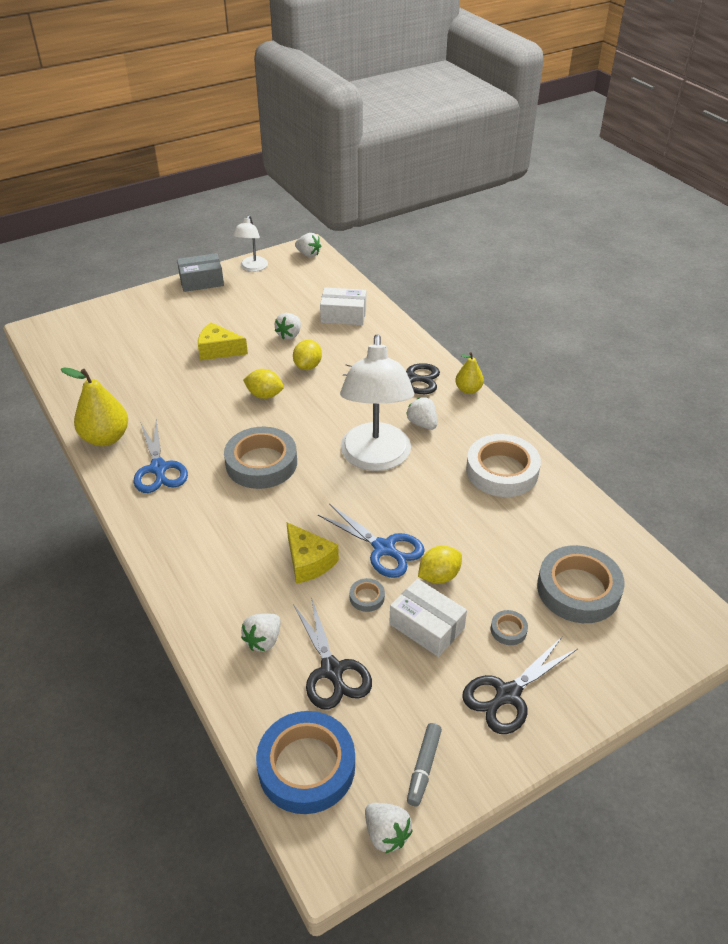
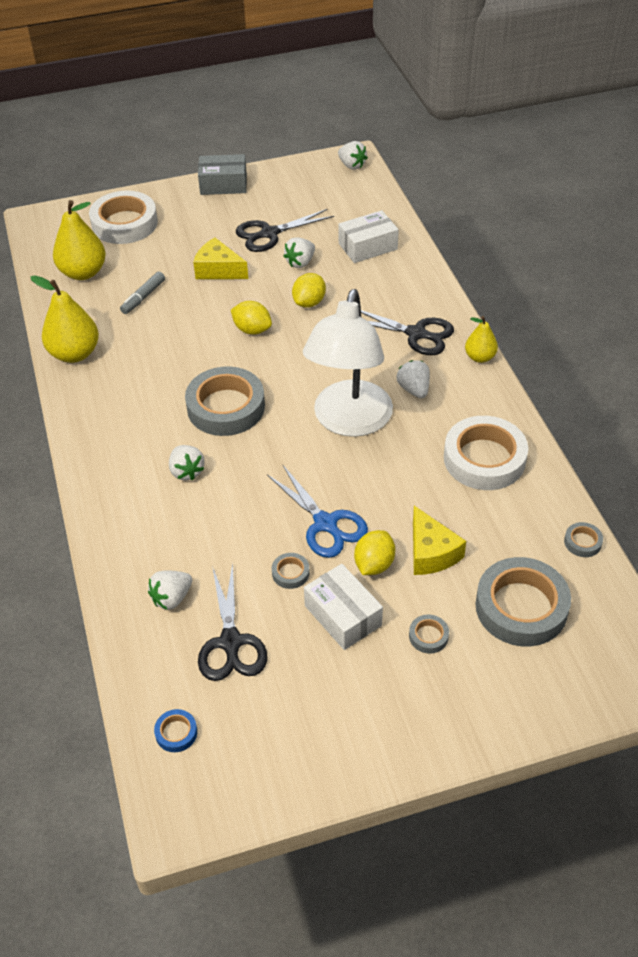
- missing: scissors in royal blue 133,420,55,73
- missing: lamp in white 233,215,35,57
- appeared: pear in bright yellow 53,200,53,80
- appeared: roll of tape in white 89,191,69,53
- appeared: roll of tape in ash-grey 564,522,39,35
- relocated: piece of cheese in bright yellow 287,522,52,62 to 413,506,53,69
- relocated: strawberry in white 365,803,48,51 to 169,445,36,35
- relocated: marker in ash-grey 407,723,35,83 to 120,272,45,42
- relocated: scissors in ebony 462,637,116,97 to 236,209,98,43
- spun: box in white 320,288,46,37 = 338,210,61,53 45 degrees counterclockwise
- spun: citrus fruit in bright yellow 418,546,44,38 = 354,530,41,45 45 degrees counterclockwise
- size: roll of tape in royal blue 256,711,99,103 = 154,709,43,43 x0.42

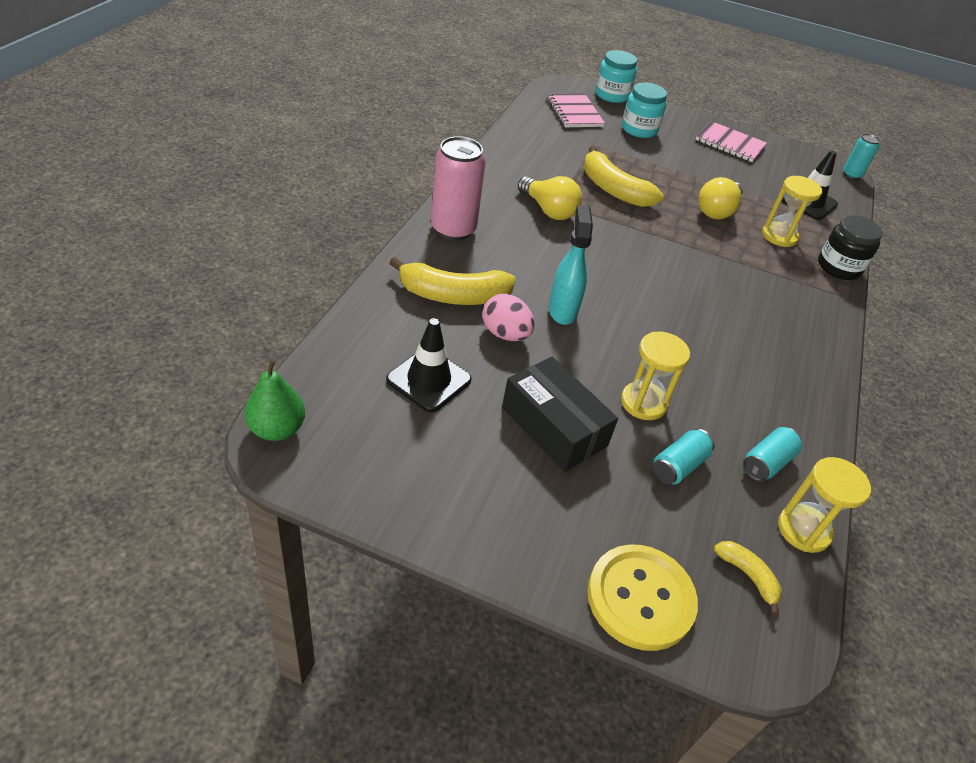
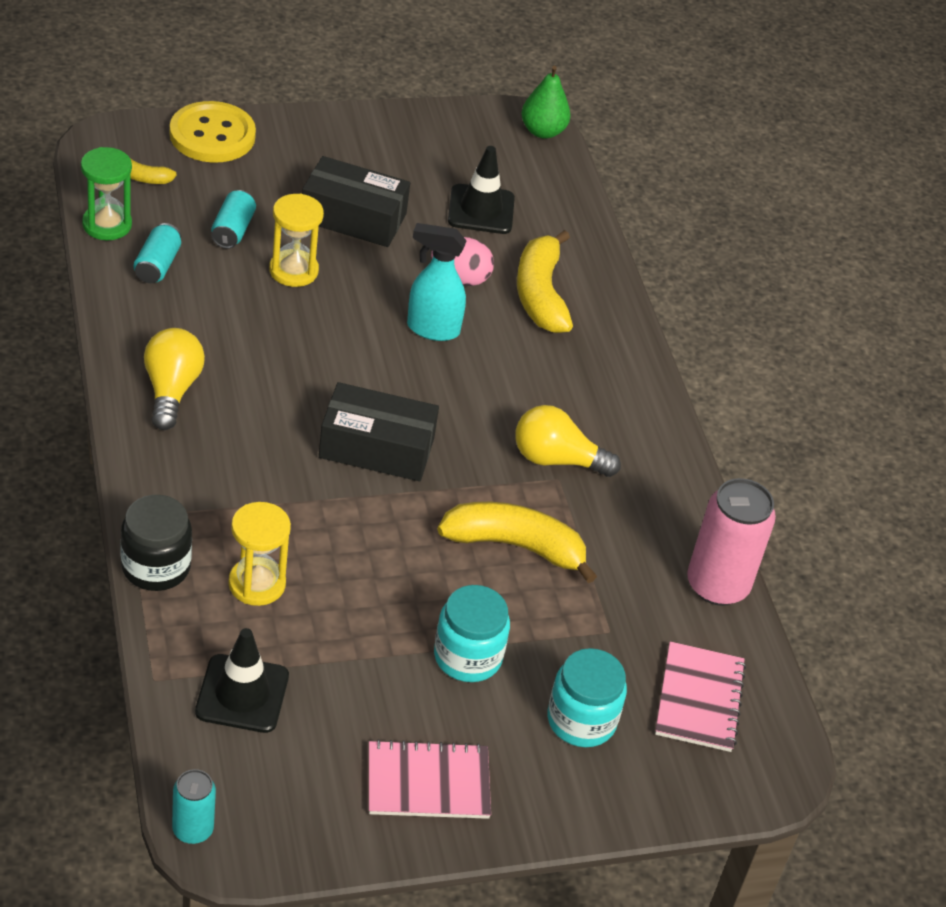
- appeared: box in ebony 319,382,120,99
- relocated: can in rosy 431,136,55,105 to 687,478,89,128
- relocated: jar in teal 595,50,42,53 to 434,585,76,97
- relocated: light bulb in bright yellow 698,177,45,43 to 144,328,61,102
- colour: hourglass in bright yellow 778,457,93,96 to hourglass in emerald 81,147,51,93
- spun: banana in bright yellow 389,257,127,48 = 517,230,56,103 60 degrees counterclockwise
- spun: notepad in rosy 547,93,58,34 = 655,641,91,111 60 degrees clockwise
- spun: spray bottle in teal 549,205,44,120 = 407,223,60,118 135 degrees clockwise

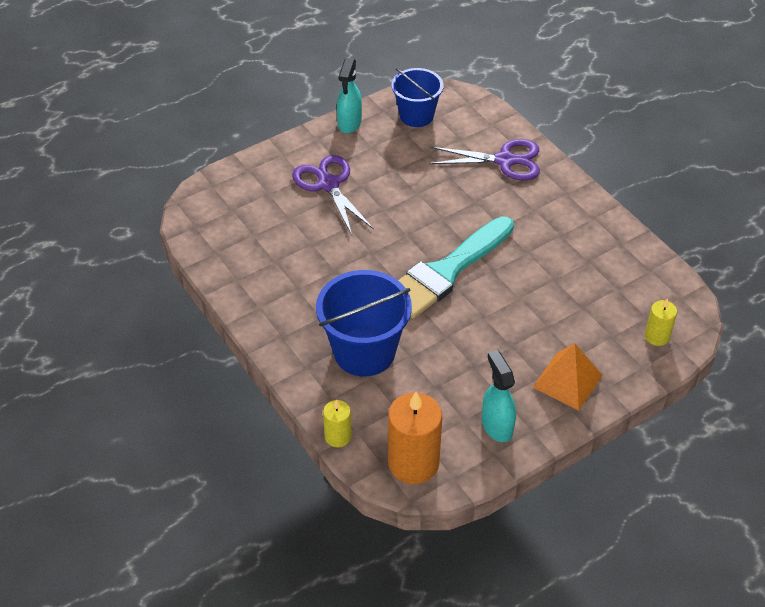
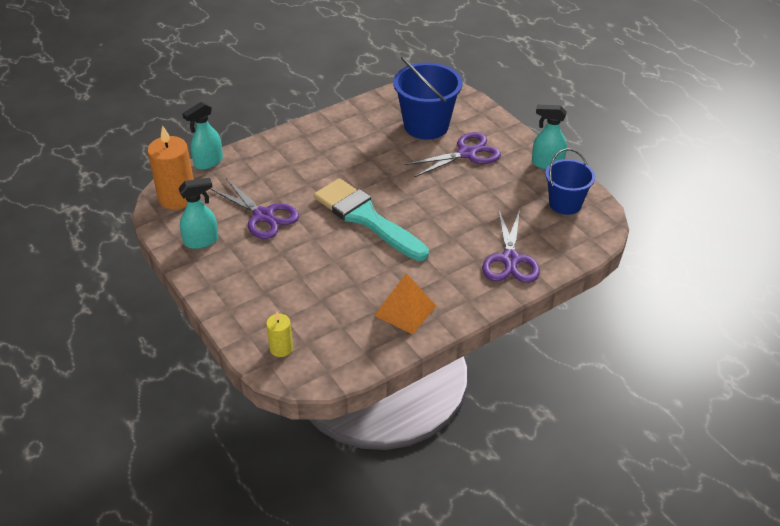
- appeared: scissors in purple 210,178,89,61
- relocated: bucket in royal blue 316,270,96,106 to 393,56,70,84
- relocated: solid pyramid in bright orange 533,343,70,67 to 374,273,62,62
- exchanged: pillar candle in bright yellow 323,400,29,47 to spray bottle in teal 182,102,41,68

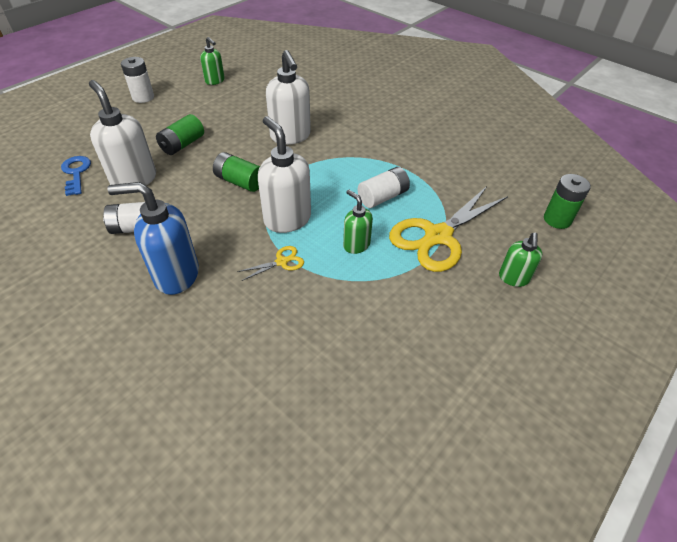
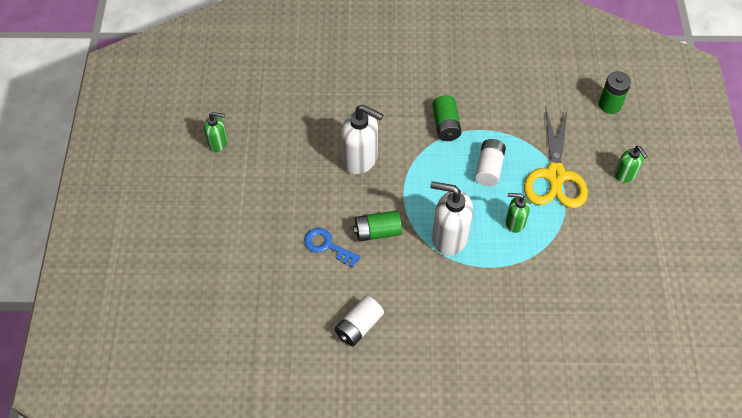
- missing: soap dispenser in white 89,80,67,105
- missing: soap dispenser in royal blue 107,182,92,113
- missing: AA battery in white 121,57,33,46
- missing: scissors in bright yellow 237,246,67,35
- relocated: latchkey in royal blue 61,156,30,40 to 304,228,56,39
- relocated: AA battery in emerald 156,114,48,41 to 432,95,30,46

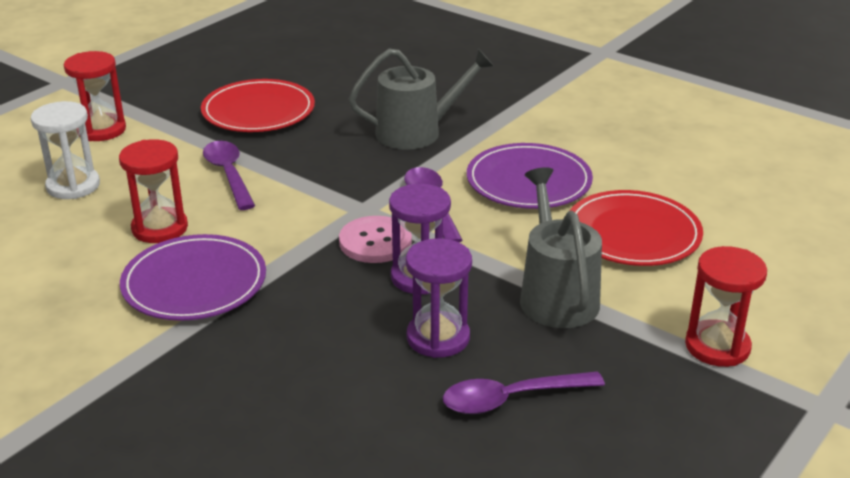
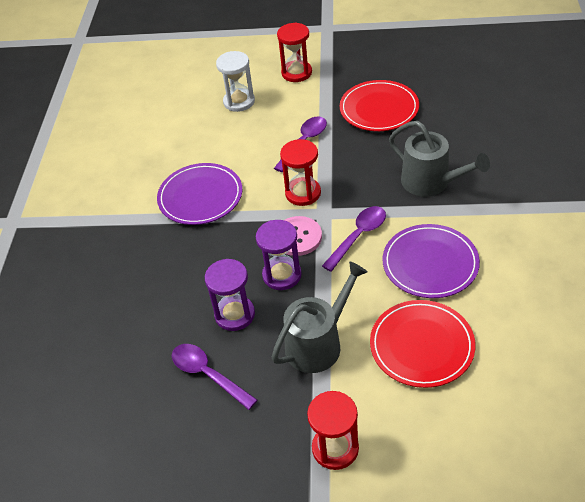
- relocated: hourglass in crimson 119,139,69,104 to 280,139,41,67

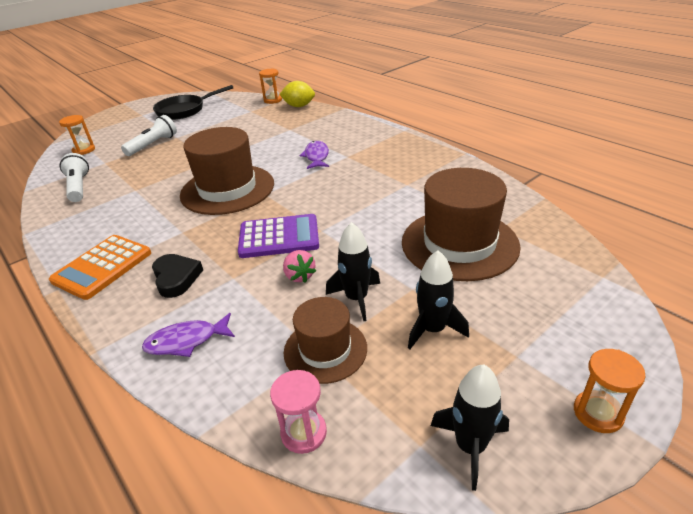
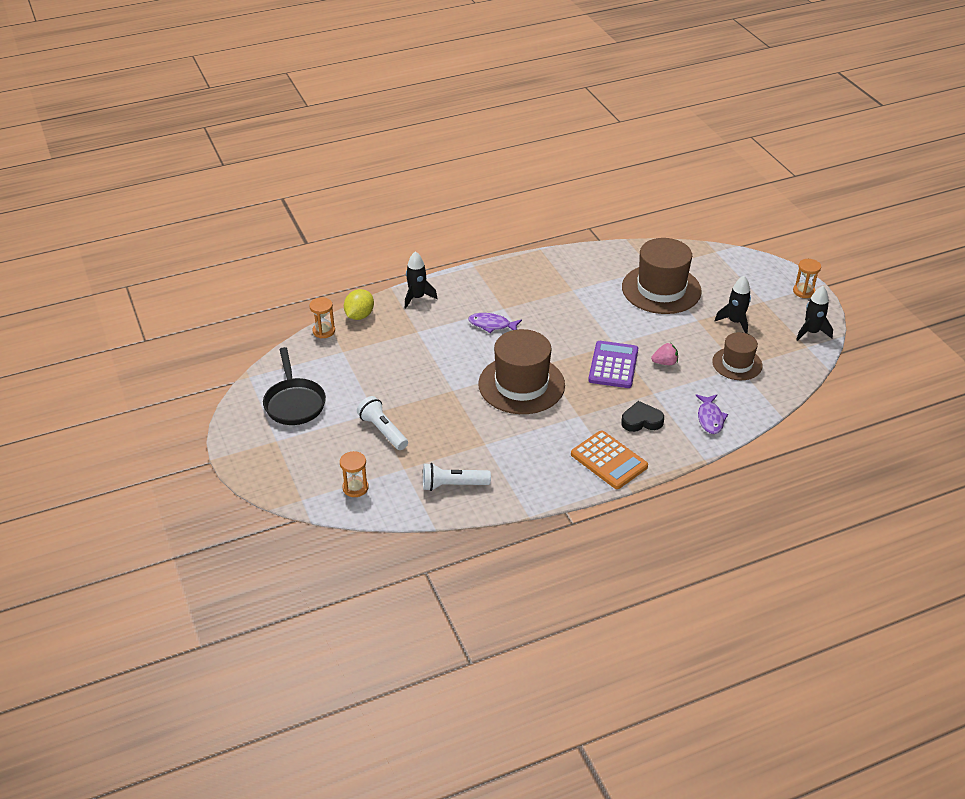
- missing: hourglass in rosy 270,370,57,84
- relocated: spaceship in ebony 326,222,54,99 to 405,251,33,57

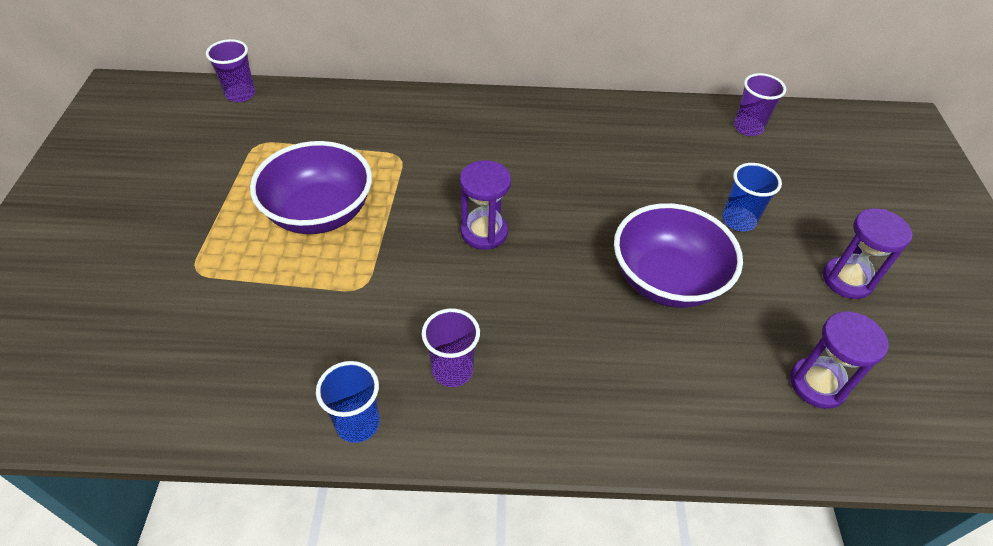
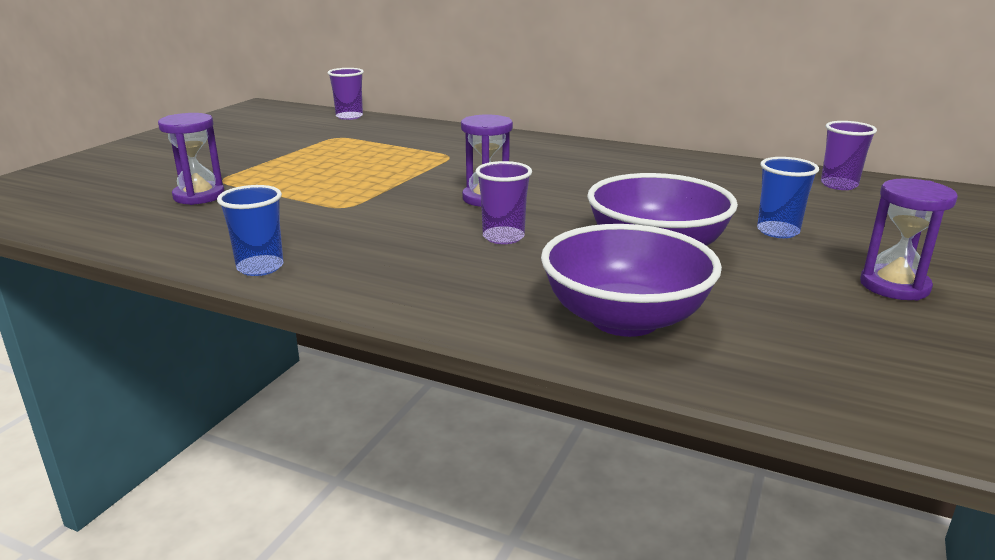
- relocated: serving bowl in purple 250,141,122,93 to 541,224,181,113
- relocated: cup in purple 422,308,58,79 to 476,161,56,83
- relocated: hourglass in purple 790,312,99,97 to 158,113,67,92

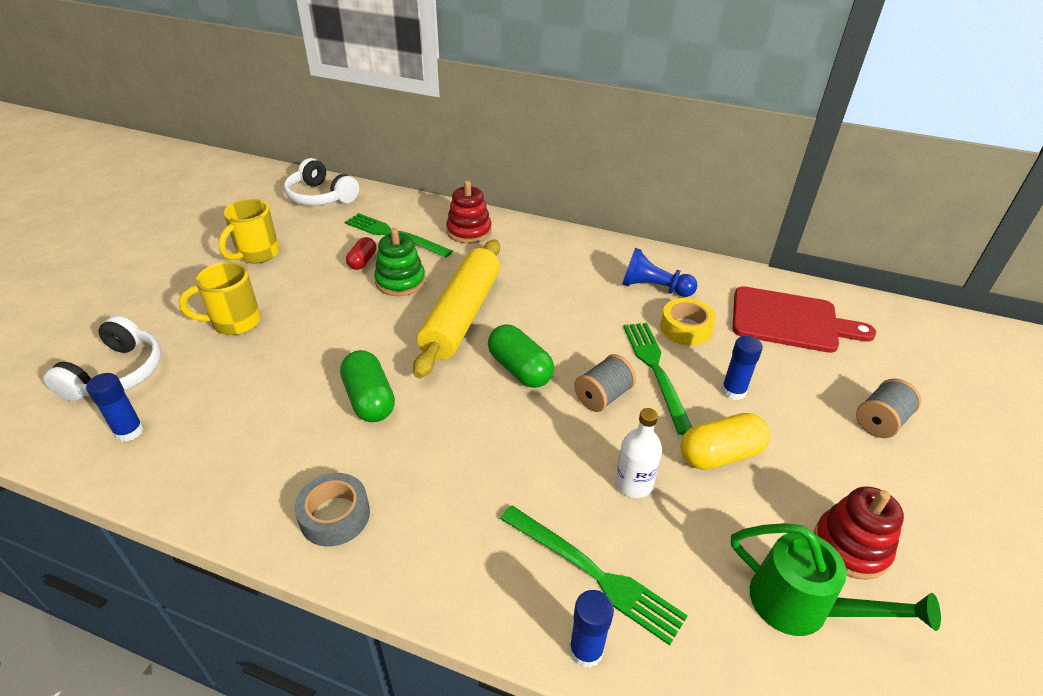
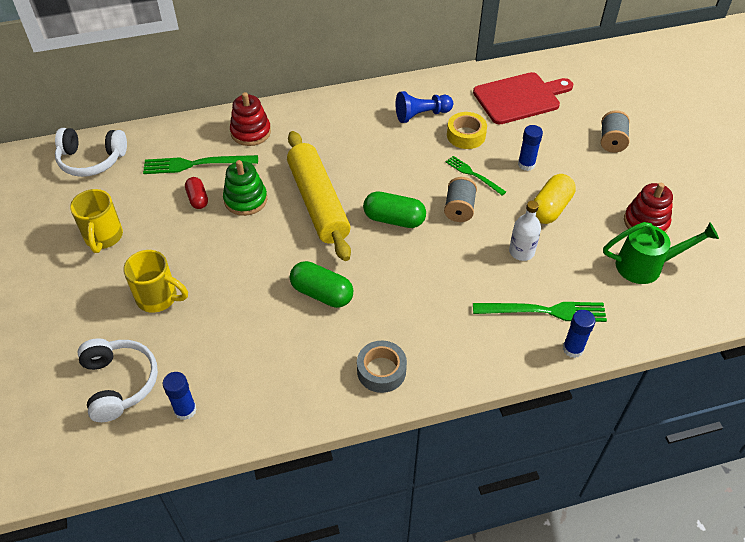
- spun: coffee mug in bright yellow 179,262,82,73 = 123,250,65,63 105 degrees counterclockwise
- size: fork in emerald 623,323,69,112 = 446,156,60,40 x0.62

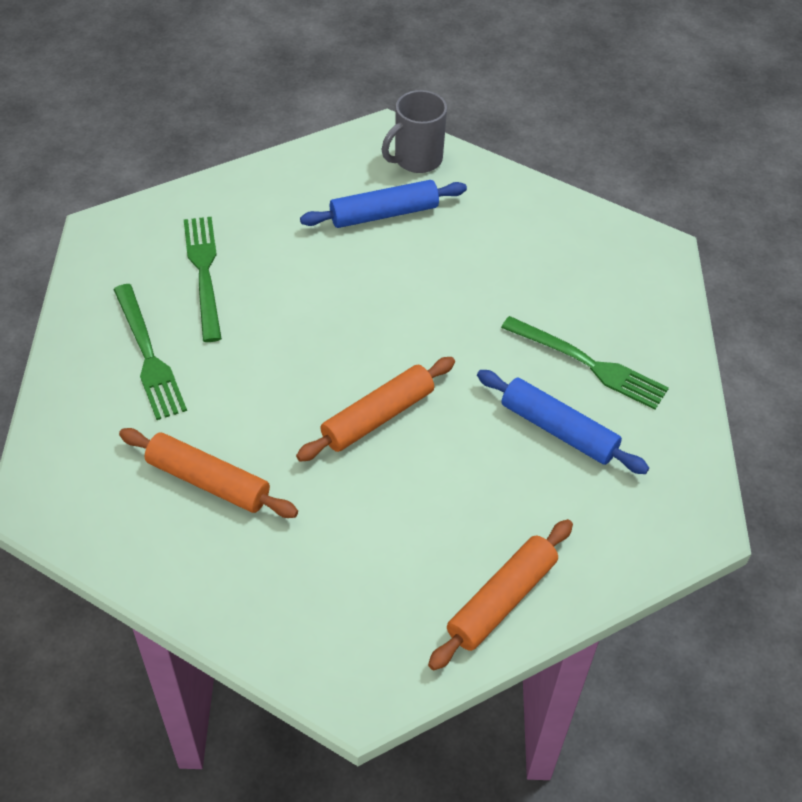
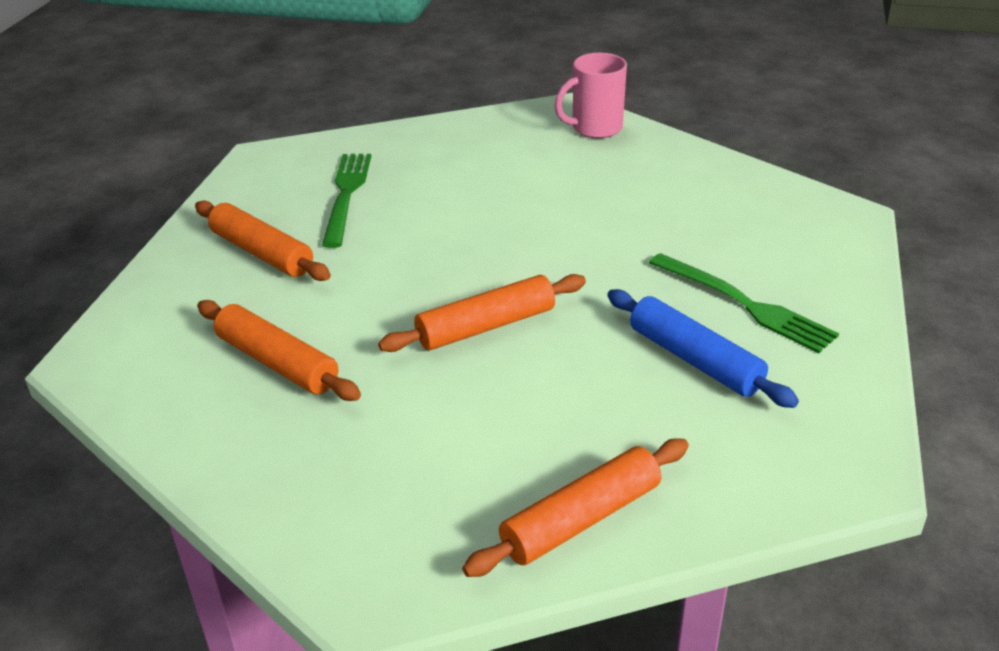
- missing: pastry roller in royal blue 300,180,167,48
- exchanged: fork in emerald 113,284,74,136 to pastry roller in bright orange 195,200,136,81
- colour: coffee mug in ash-grey 382,90,65,83 to coffee mug in rosy 555,53,72,85

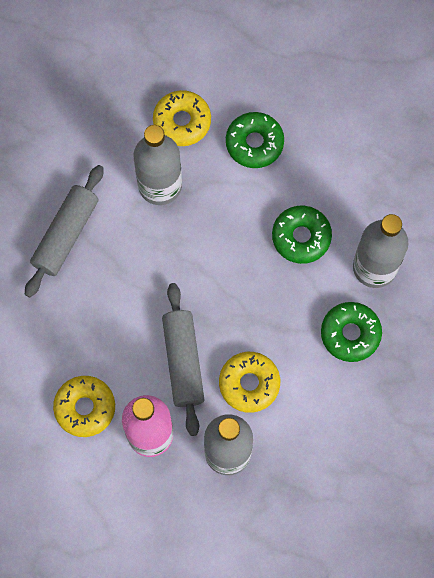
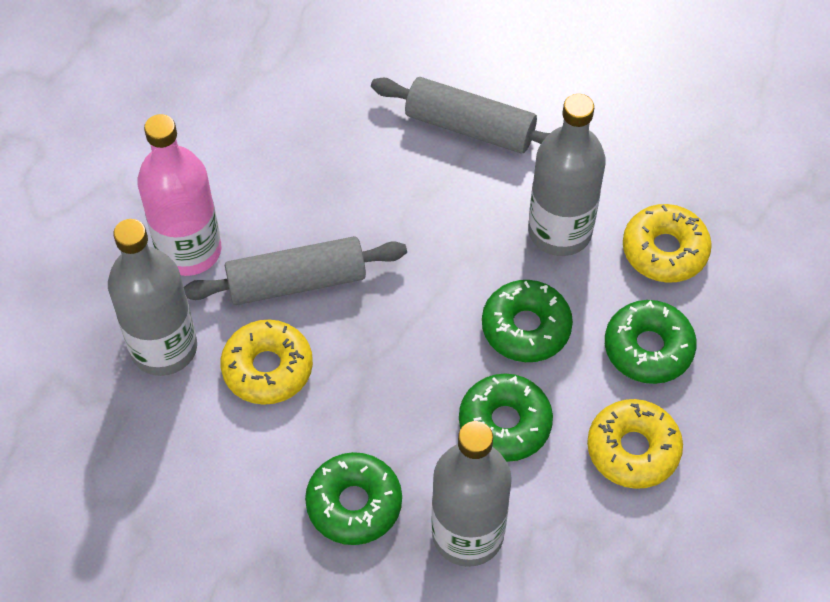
- appeared: donut in emerald 482,280,91,82
- relocated: donut in bright yellow 53,376,62,61 to 587,399,96,90

